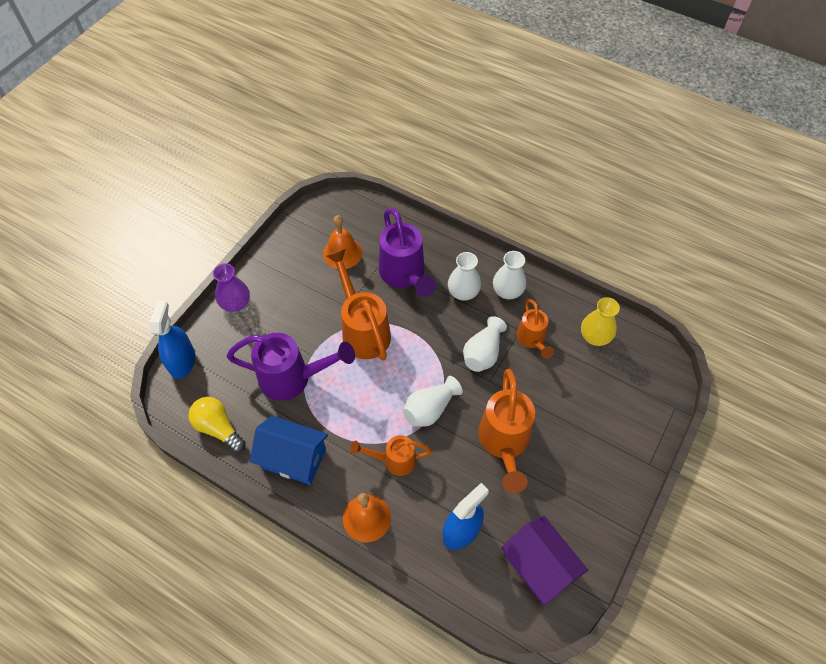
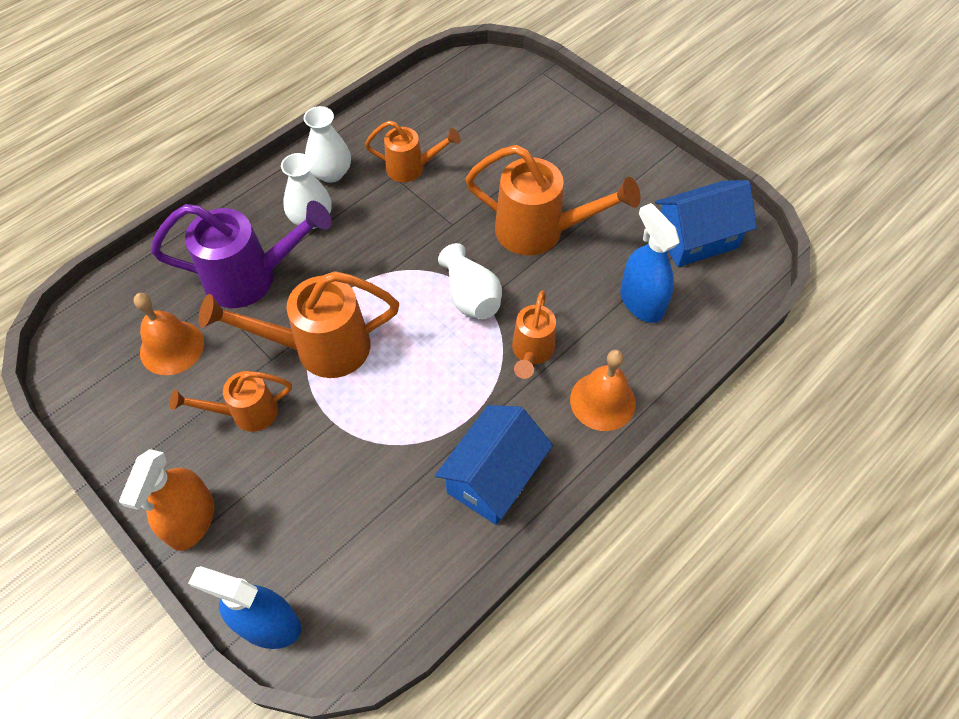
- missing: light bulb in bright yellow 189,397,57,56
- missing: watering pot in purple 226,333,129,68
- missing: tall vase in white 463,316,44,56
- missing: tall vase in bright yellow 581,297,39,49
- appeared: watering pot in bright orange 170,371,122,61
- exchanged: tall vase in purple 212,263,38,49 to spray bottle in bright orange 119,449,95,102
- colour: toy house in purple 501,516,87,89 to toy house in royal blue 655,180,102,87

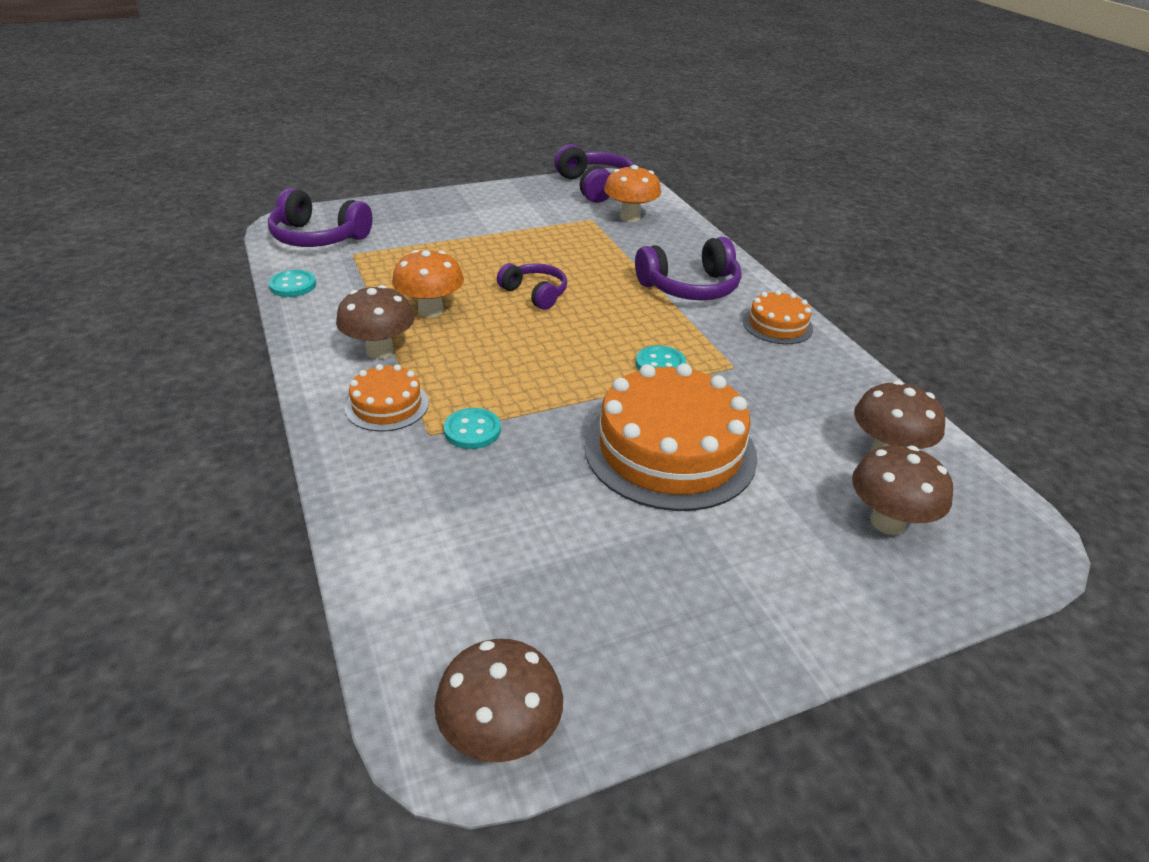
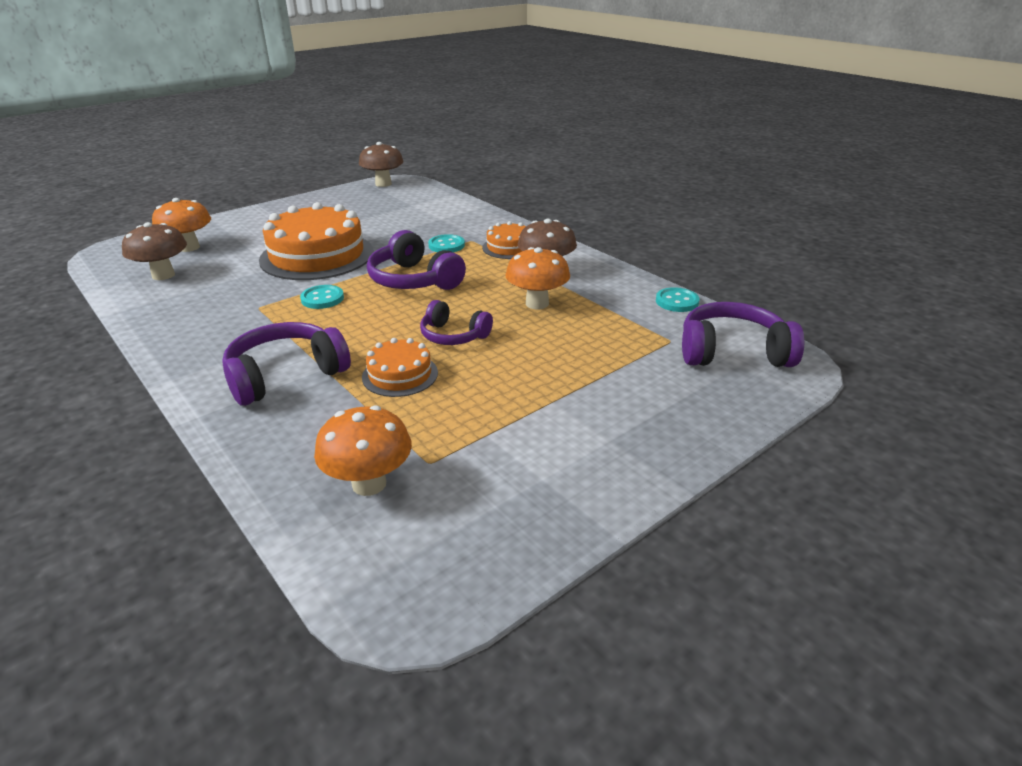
- relocated: headphones in purple 554,144,81,59 to 367,230,99,60
- relocated: cake in bright orange 743,290,70,54 to 362,338,76,59
- colour: mushroom in russet 852,445,101,90 to mushroom in bright orange 152,198,59,54

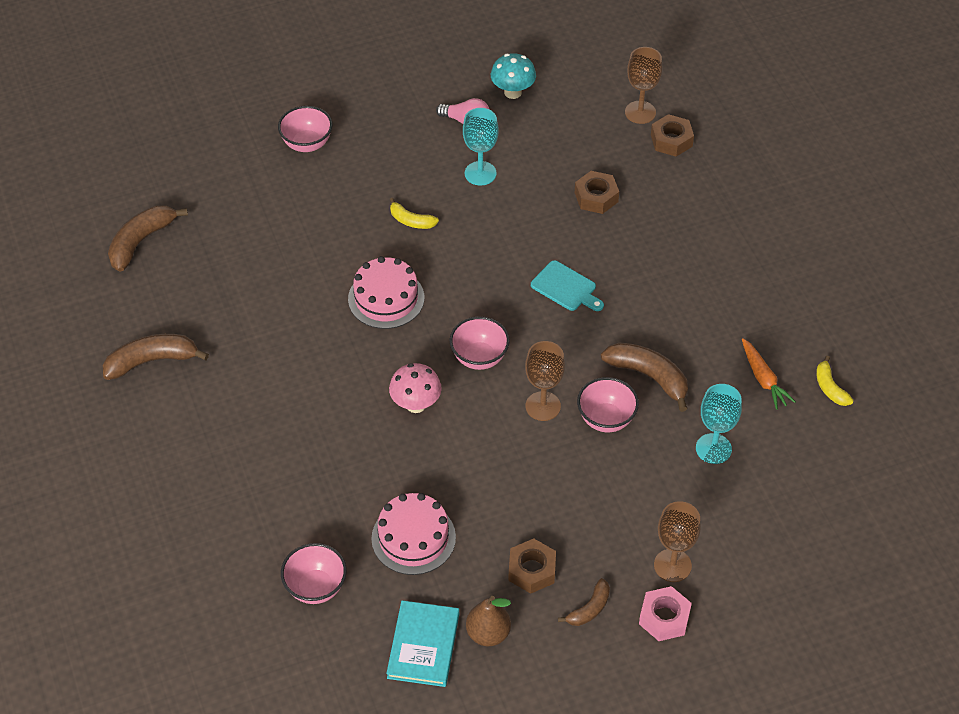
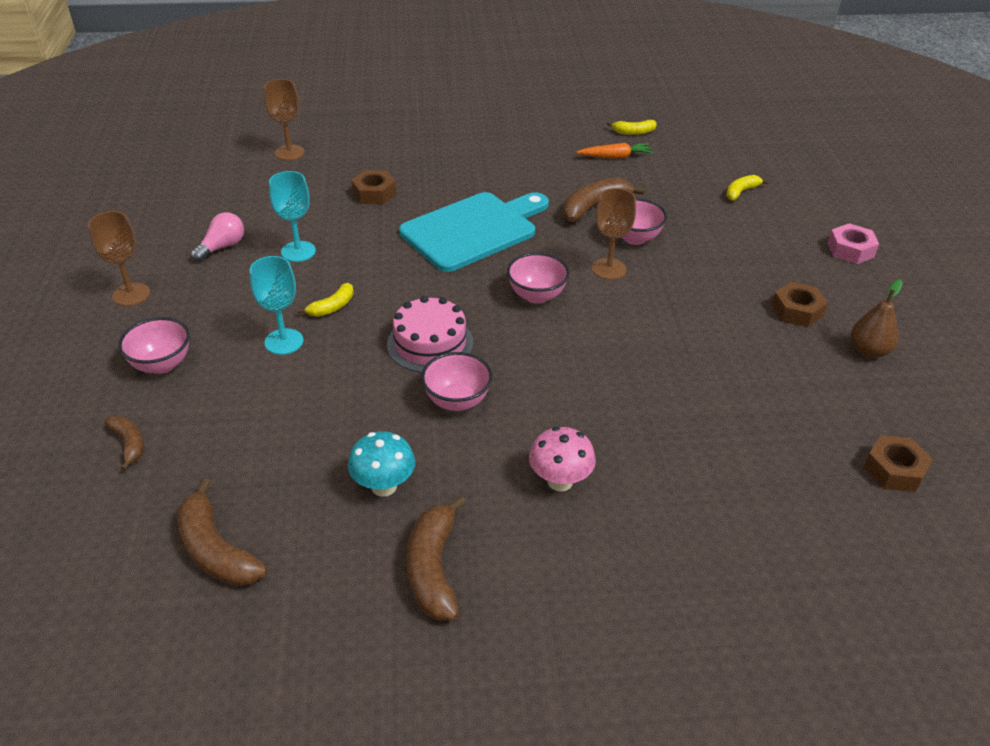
- missing: cake in rosy 371,493,85,82
- missing: book in teal 386,600,73,87
- appeared: banana in bright yellow 726,175,43,25
- relocated: serving bowl in rosy 281,543,66,61 to 421,352,72,59
- relocated: mushroom in rosy 389,363,53,50 to 529,427,67,65
- relocated: mushroom in teal 491,53,45,46 to 348,431,67,66
- relocated: banana in russet 558,578,52,48 to 104,416,40,55
- relocated: nut in russet 651,114,43,43 to 864,435,69,57
- relocated: wine glass in russet 654,501,47,81 to 88,211,62,95
- relocated: wine glass in teal 696,384,46,80 to 250,256,53,99
- size: cutting board in teal 531,260,73,51 = 399,192,150,80 x2.12

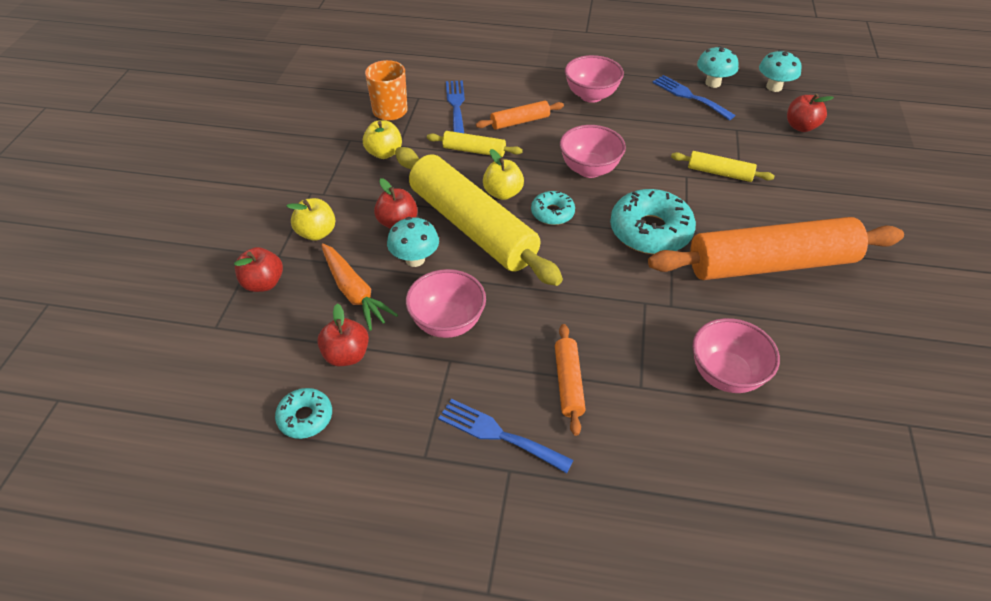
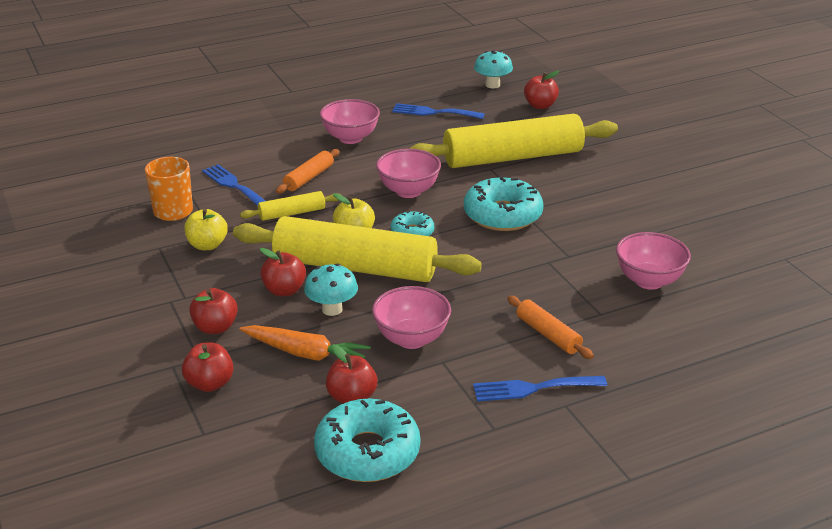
- missing: pastry roller in bright orange 648,217,256,63
- missing: mushroom in teal 697,46,42,42
- colour: apple fruit in bright yellow 286,198,50,43 to apple fruit in crimson 189,288,49,46
- size: donut in teal 275,388,57,51 = 314,398,106,84 x1.85
- size: pastry roller in bright yellow 671,151,104,31 = 409,114,209,54 x2.27

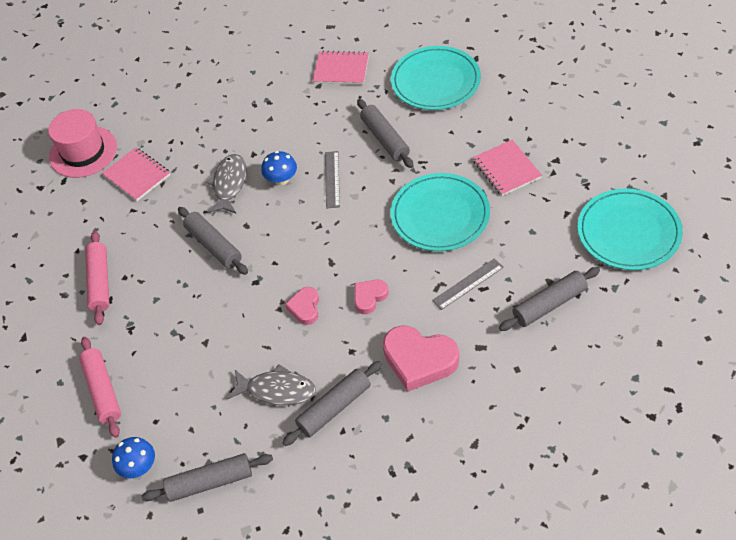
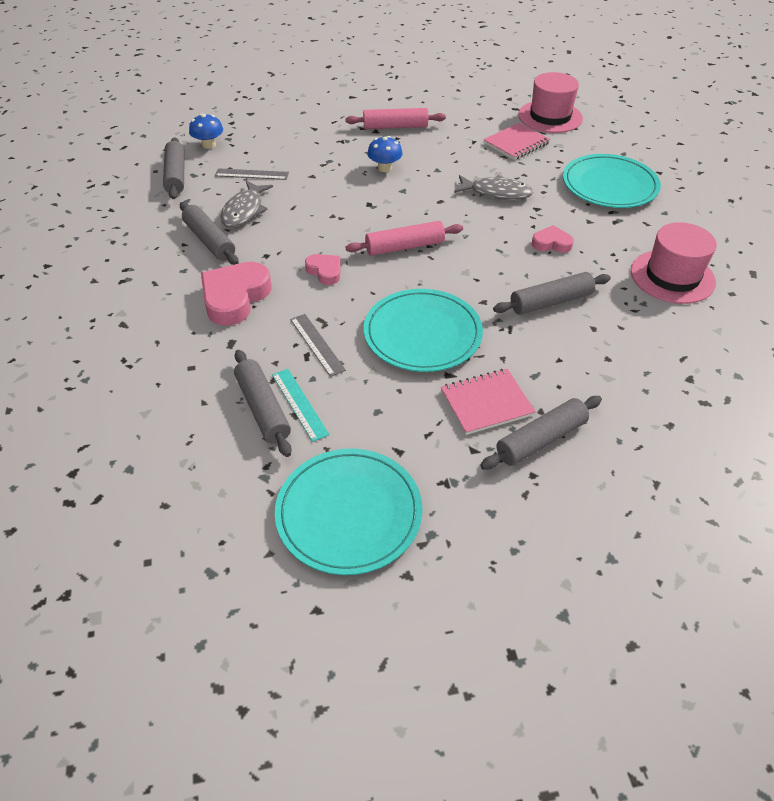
- appeared: ruler in teal 272,369,58,73
- relocated: pastry roller in rosy 79,337,42,101 to 345,221,118,35
- relocated: pastry roller in ash-grey 178,207,70,68 to 480,396,122,74
- relocated: mushroom in royal blue 261,151,36,34 to 367,136,35,36
- relocated: love heart in rosy 285,287,34,38 to 532,225,42,28
- relocated: ruler in ash-grey 325,151,15,57 to 215,168,74,12
- relocated: flat dish in teal 391,46,90,64 to 563,154,98,54
- exchanged: notepad in rosy 313,50,56,35 to top hat in rosy 631,222,86,82

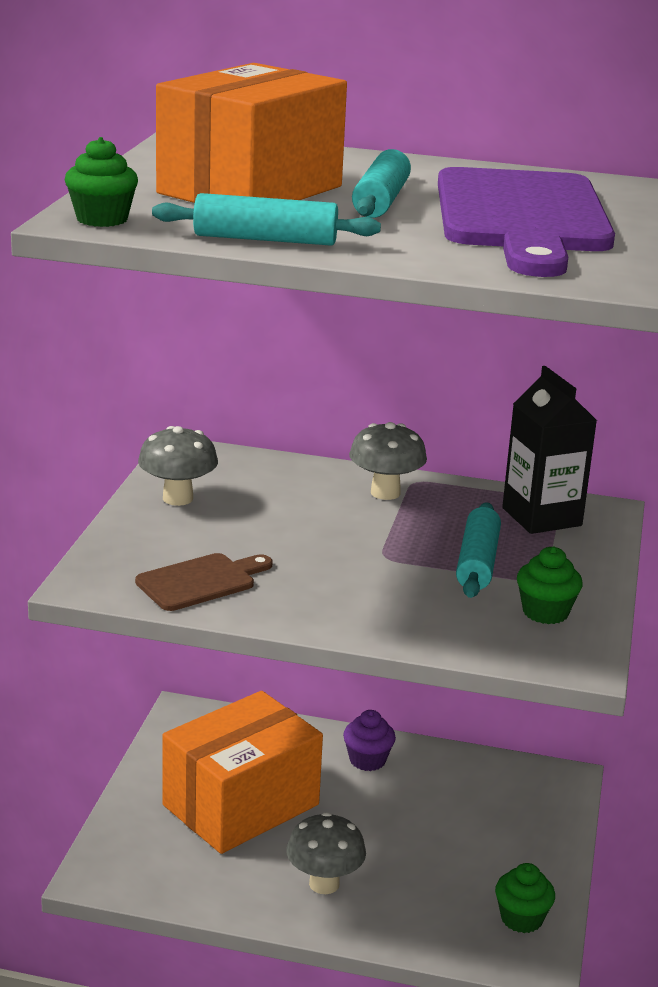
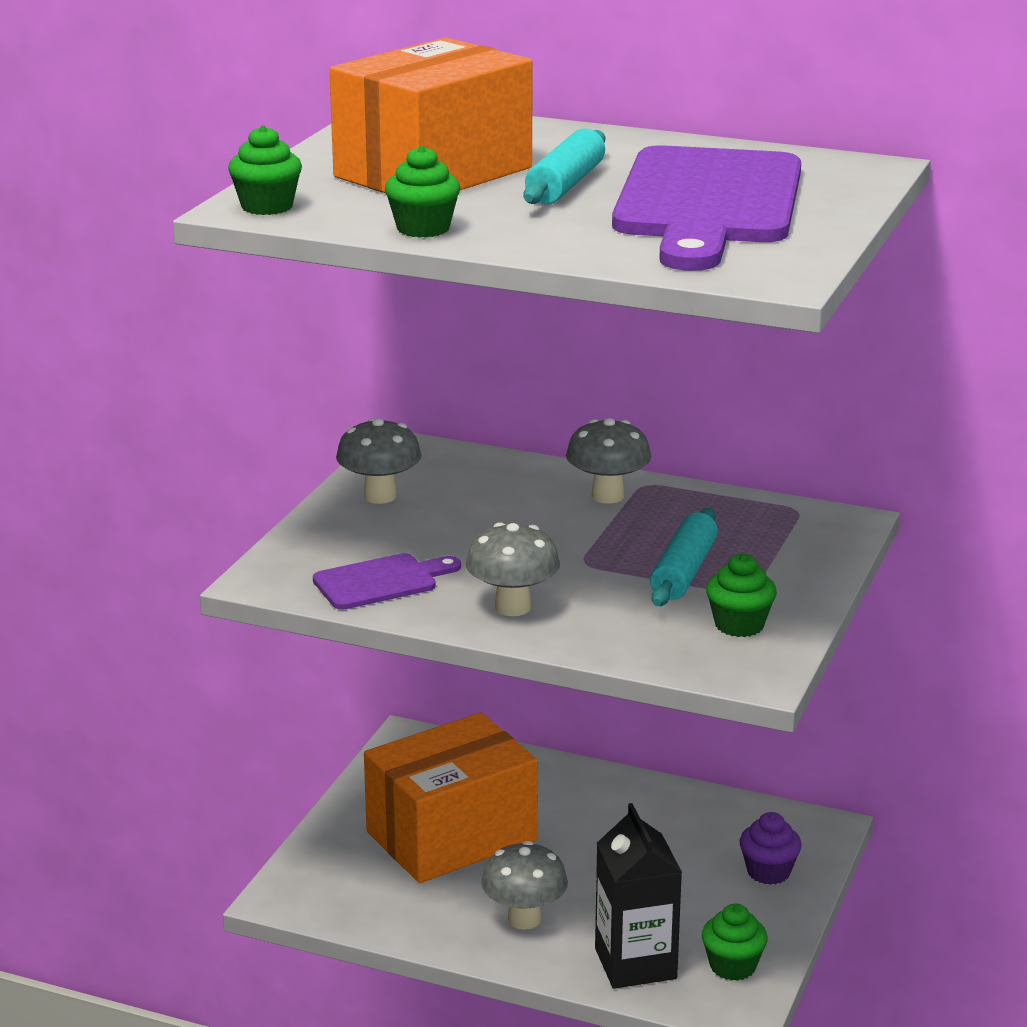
- appeared: mushroom in ash-grey 466,522,94,94
- relocated: fairy cake in purple 343,710,53,61 to 740,812,62,73
- relocated: carton in ebony 502,366,95,168 to 595,803,87,186
- exchanged: pastry roller in teal 152,193,229,53 to fairy cake in emerald 385,145,75,93
- colour: cutting board in russet 135,553,138,58 to cutting board in purple 313,553,148,57

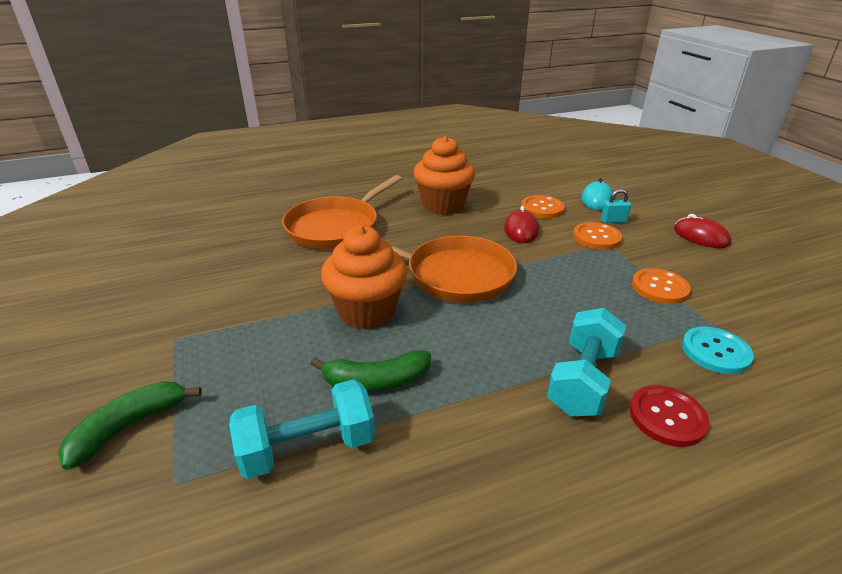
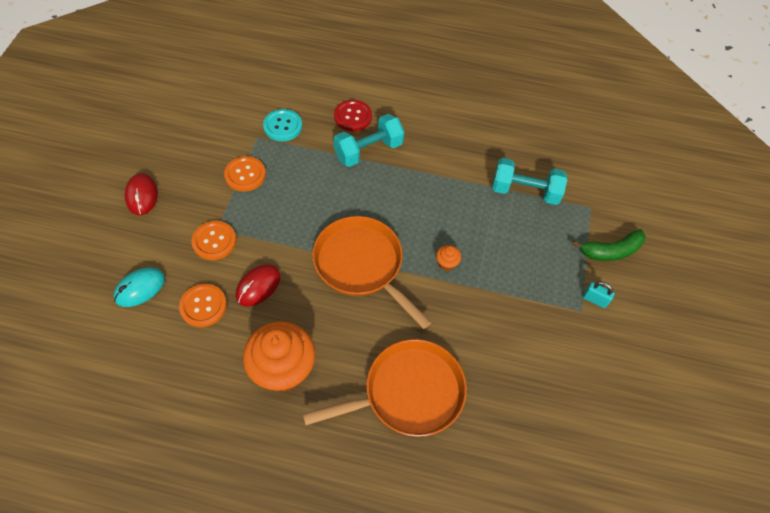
- missing: banana in emerald 311,350,120,42
- relocated: small lock in teal 601,189,30,34 to 583,282,32,26
- size: fairy cake in bright orange 321,225,86,105 = 436,245,25,26 x0.40

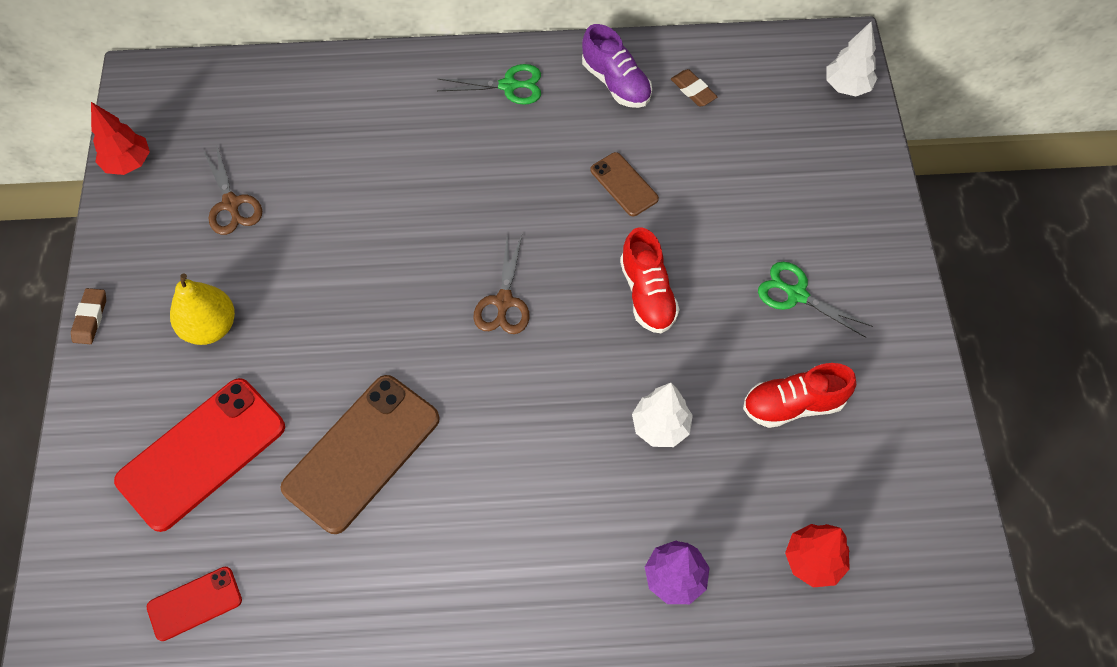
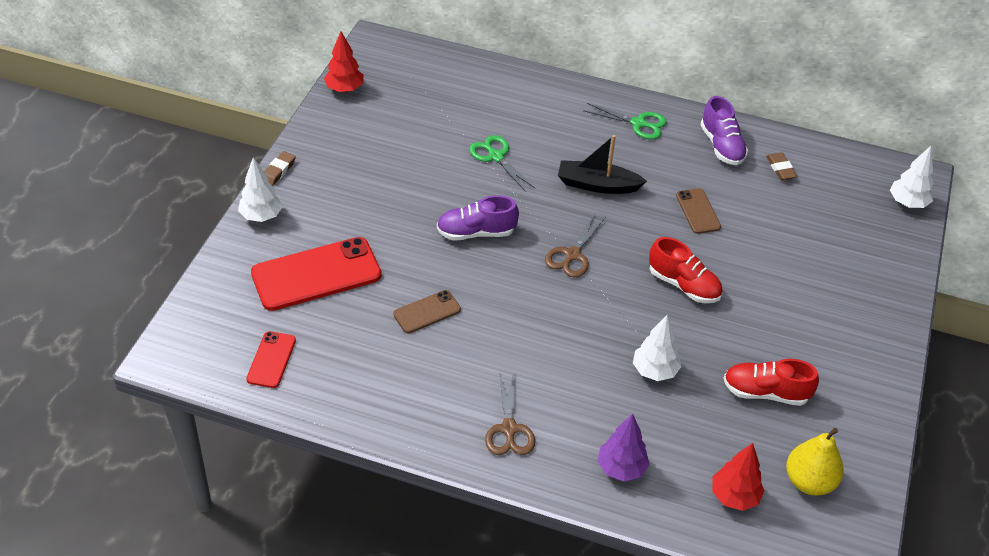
- appeared: fir tree in white 238,157,45,65
- appeared: shoe in purple 437,195,82,45
- appeared: toy boat in ebony 558,135,89,59
- relocated: pear in bright yellow 170,273,65,72 to 786,428,58,68
- relocated: scissors in russet 203,144,59,91 to 485,374,50,81
- relocated: scissors in emerald 758,262,115,76 to 469,135,67,57
- spun: smartphone in crimson 147,567,95,74 = 246,331,50,57 75 degrees counterclockwise
- spun: shoe in crimson 620,228,60,106 = 649,237,74,66 60 degrees counterclockwise
- size: smartphone in russet 280,375,160,159 = 393,290,68,43 x0.51

